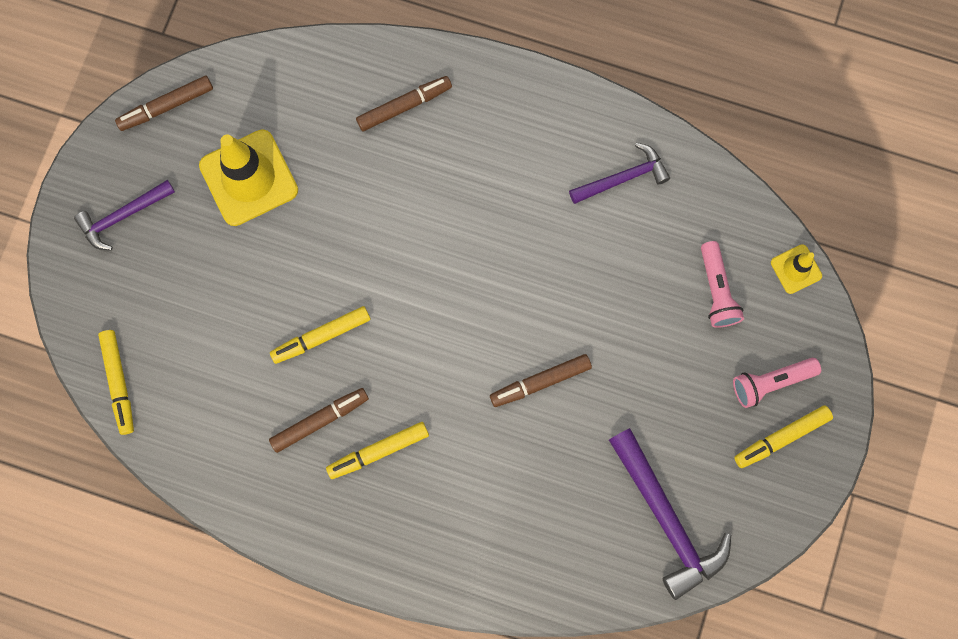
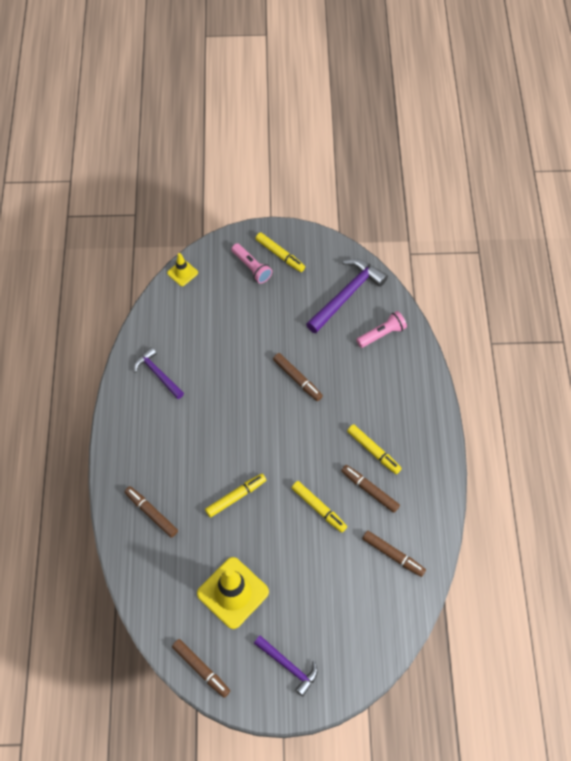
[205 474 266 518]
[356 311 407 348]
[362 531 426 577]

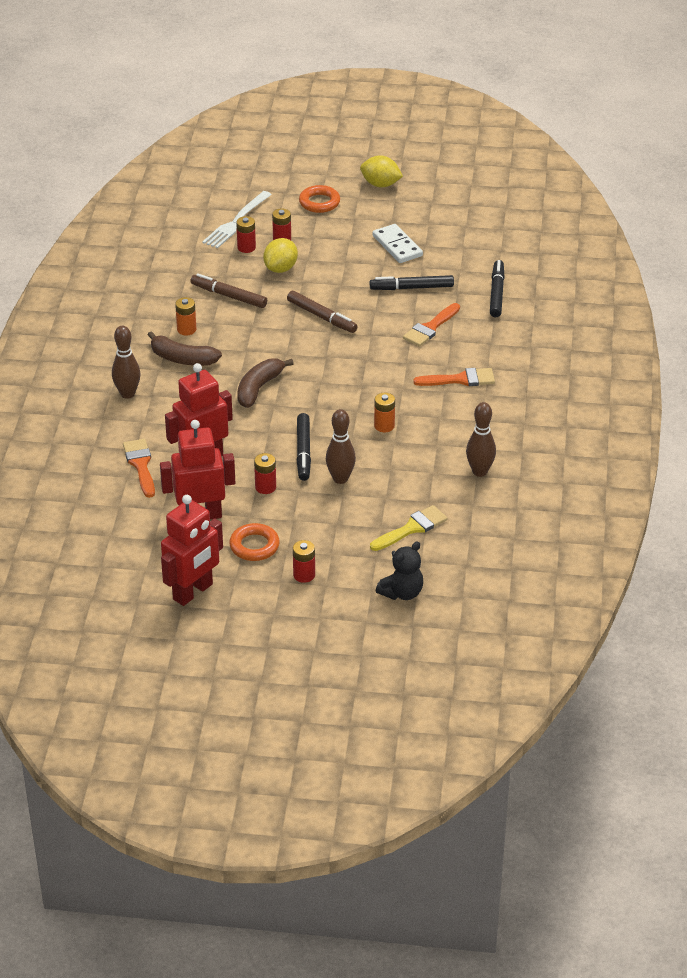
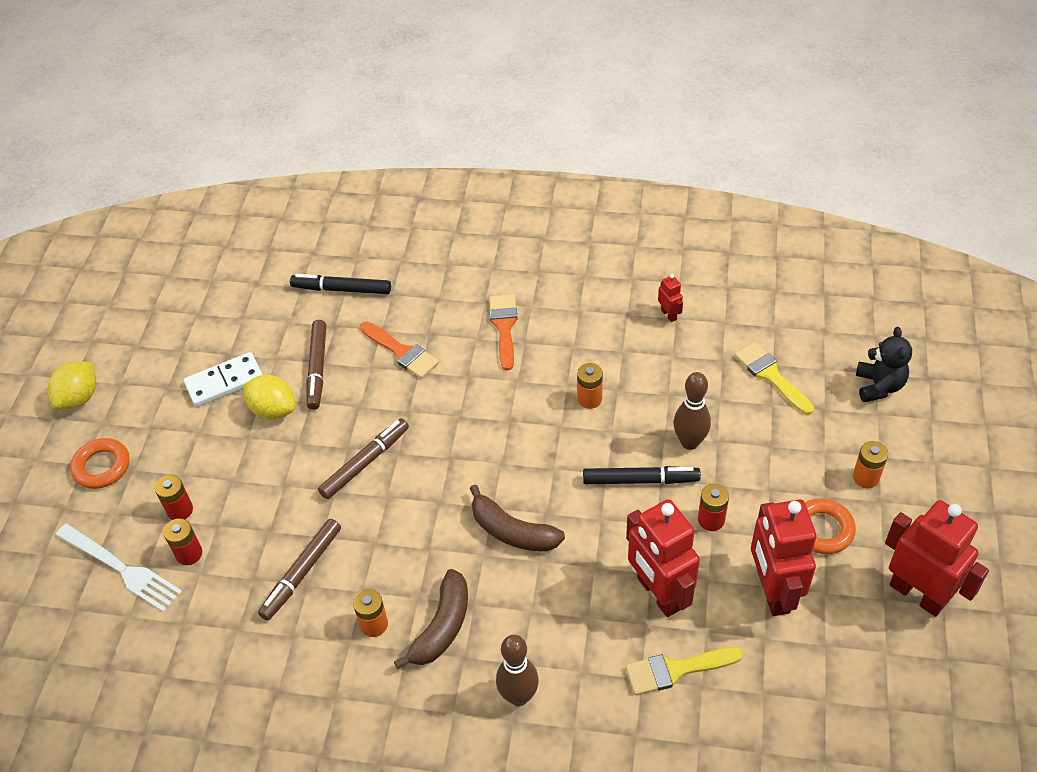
[243 375 296 420]
[306 320 326 410]
[625 647 743 695]
[658 274 683 322]
[853 441 888 488]
[856 327 912 402]

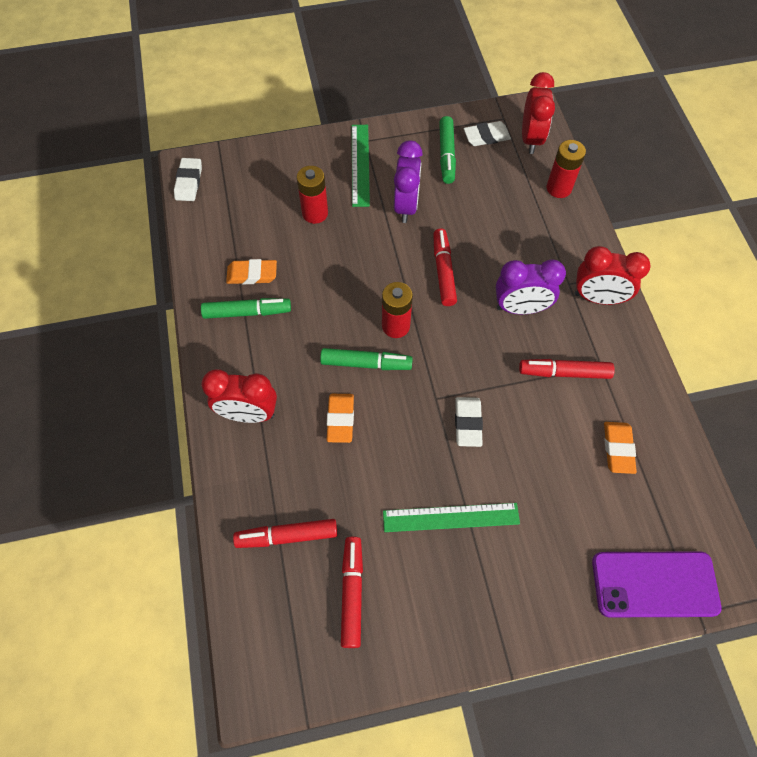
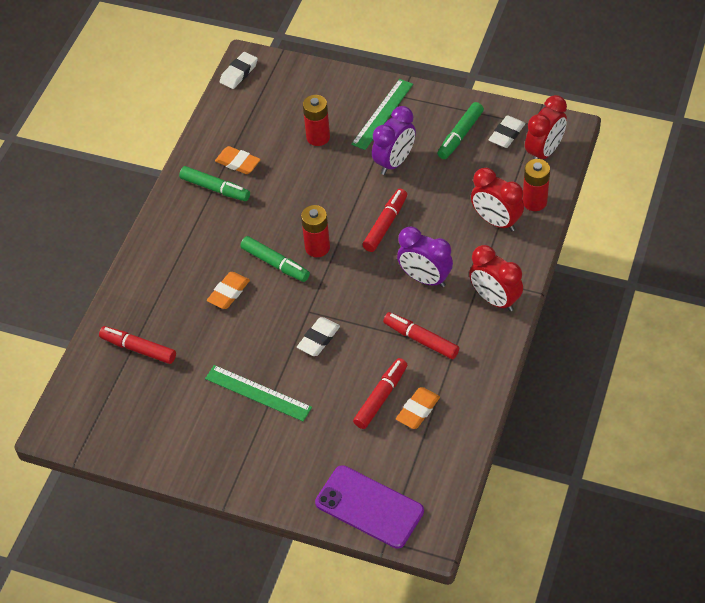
[353 358 407 429]
[471 168 524 231]
[489 115 525 148]

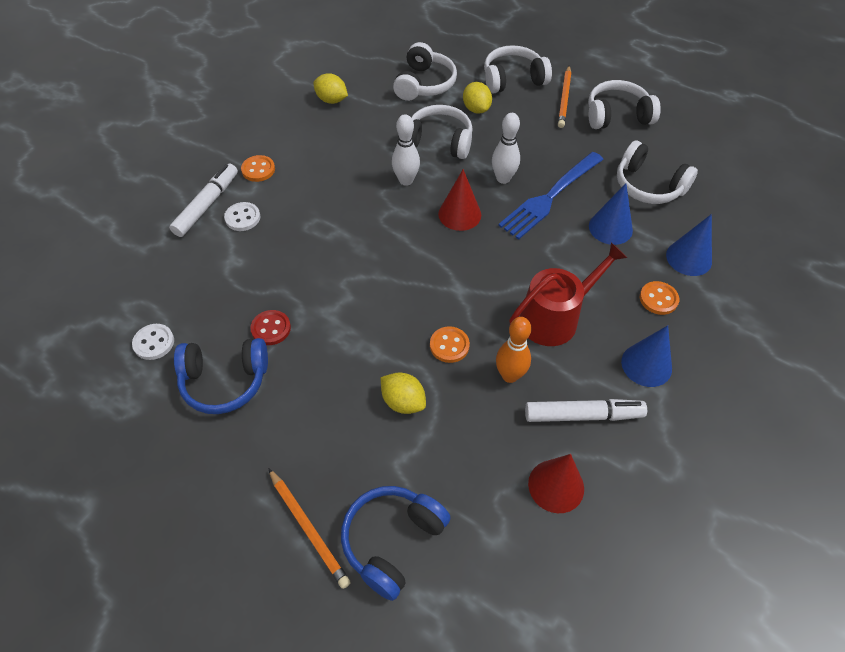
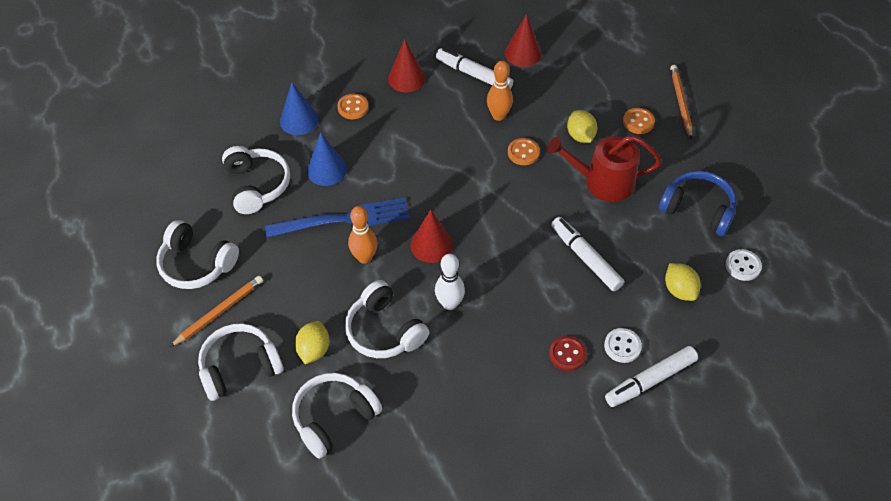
[198 323 284 401]
[348 206 378 264]
[388 39 425 92]
[547 135 662 202]
[549 336 586 371]
[551 217 624 291]
[623 108 655 134]
[665 263 701 301]
[341 486 451 601] (first image)

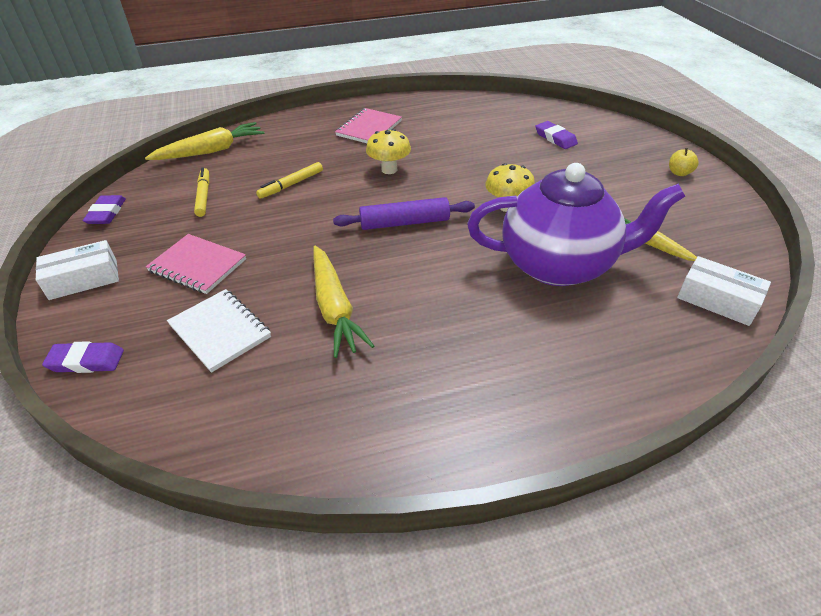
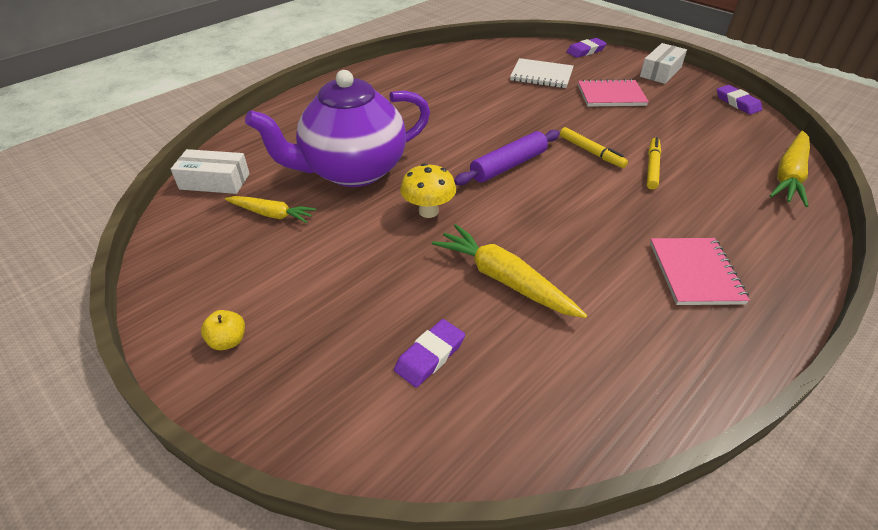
[394 319 465 388]
[432 224 587 318]
[560 127 628 168]
[366 129 411 174] (first image)

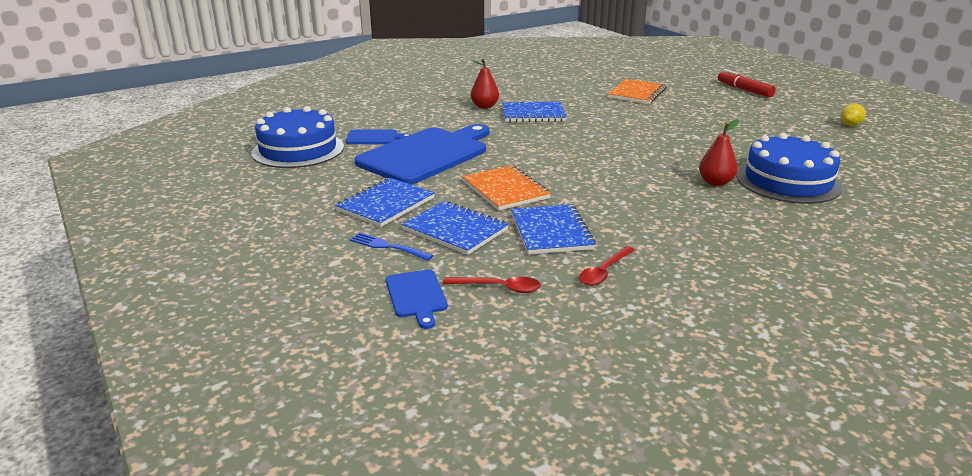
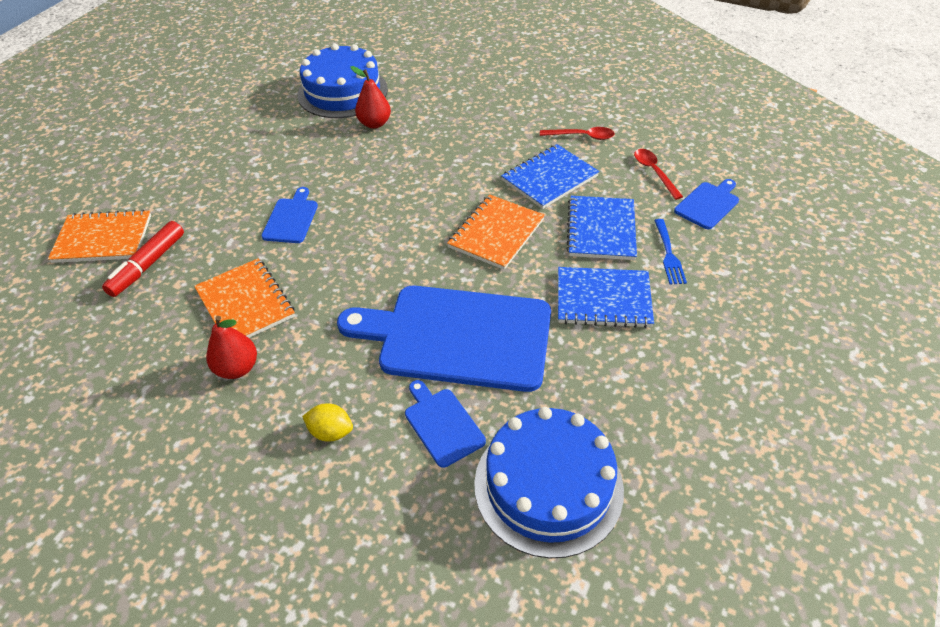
[102 221 184 297]
[194 258 295 338]
[262 187 318 243]
[302 403 353 441]

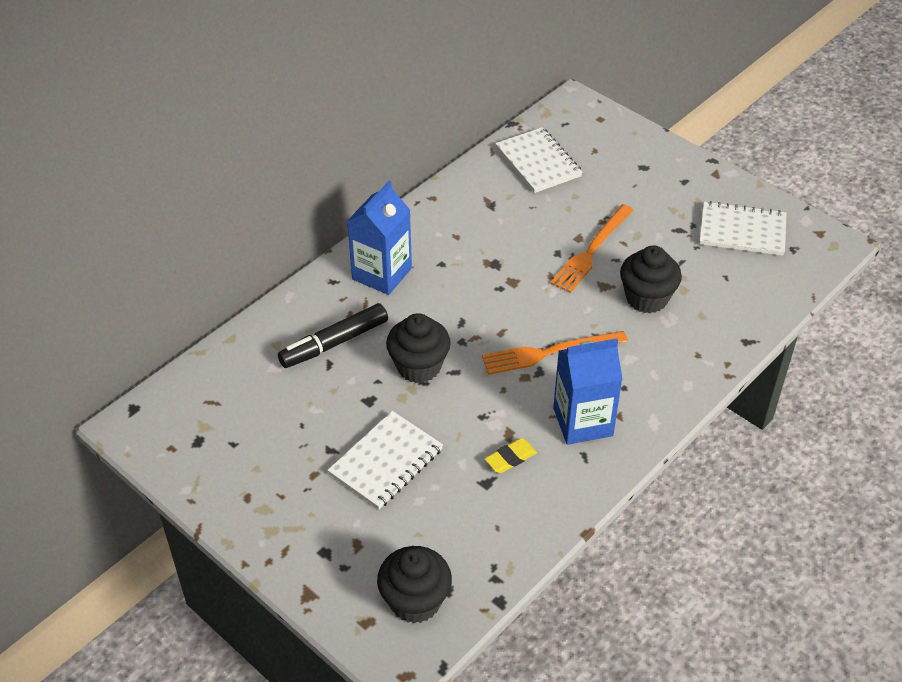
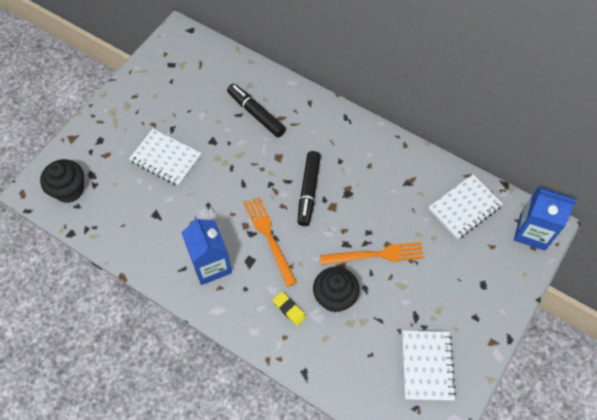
[273 292 306 326]
[298 151 321 226]
[320 242 424 265]
[514 186 577 251]
[386 313 451 383] (first image)

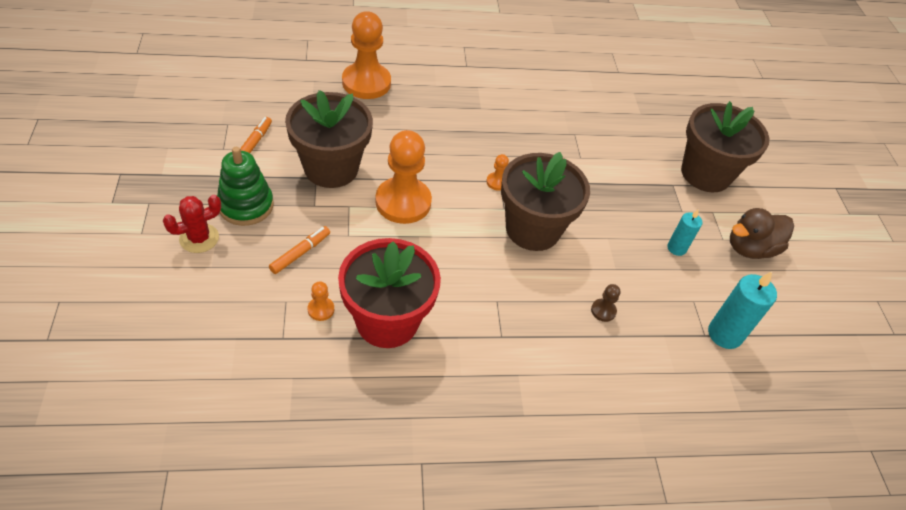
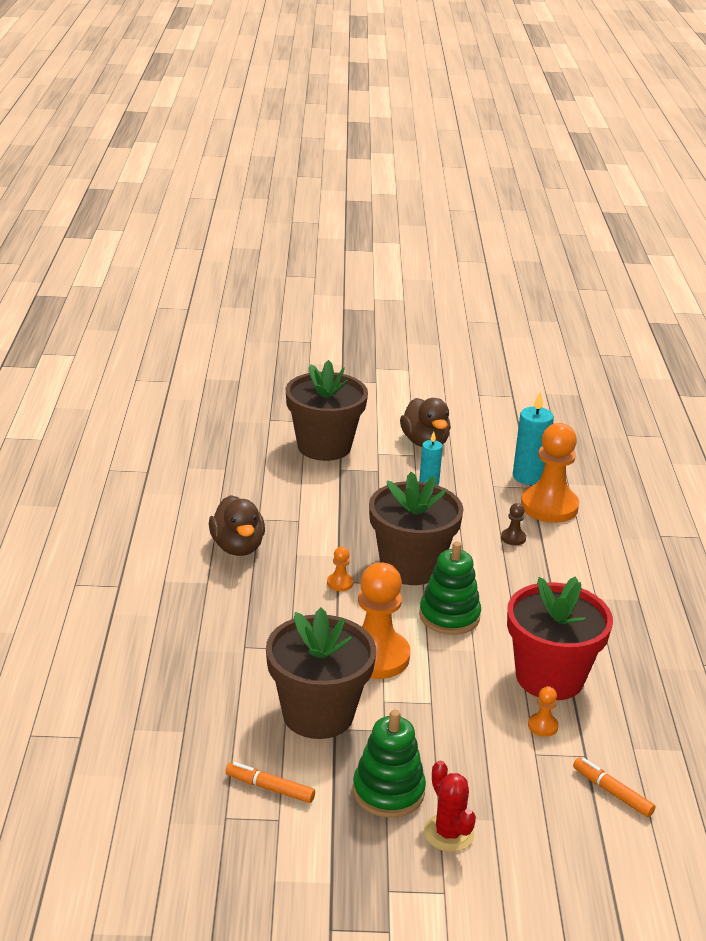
[209 495 265 556]
[419 542 481 635]
[521 423 579 523]
[573 757 656 817]

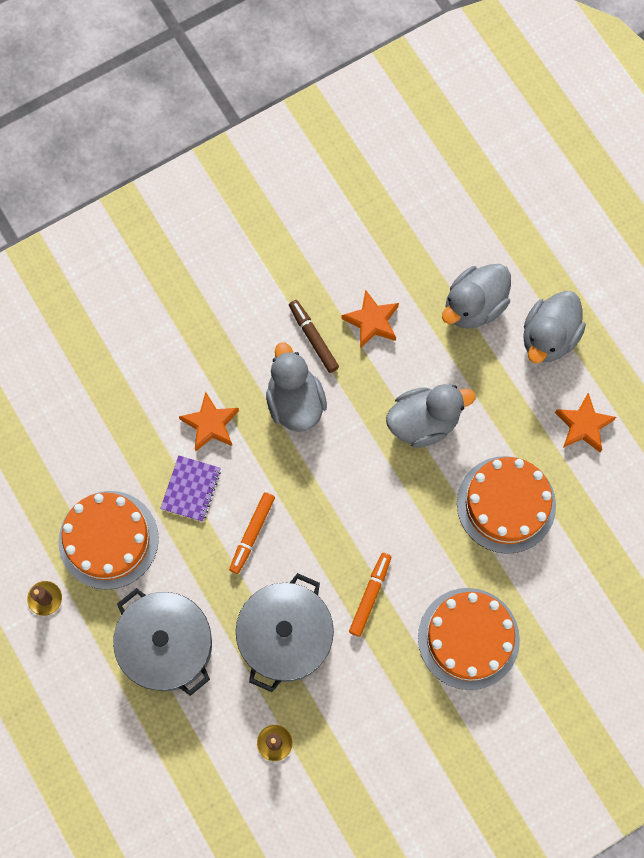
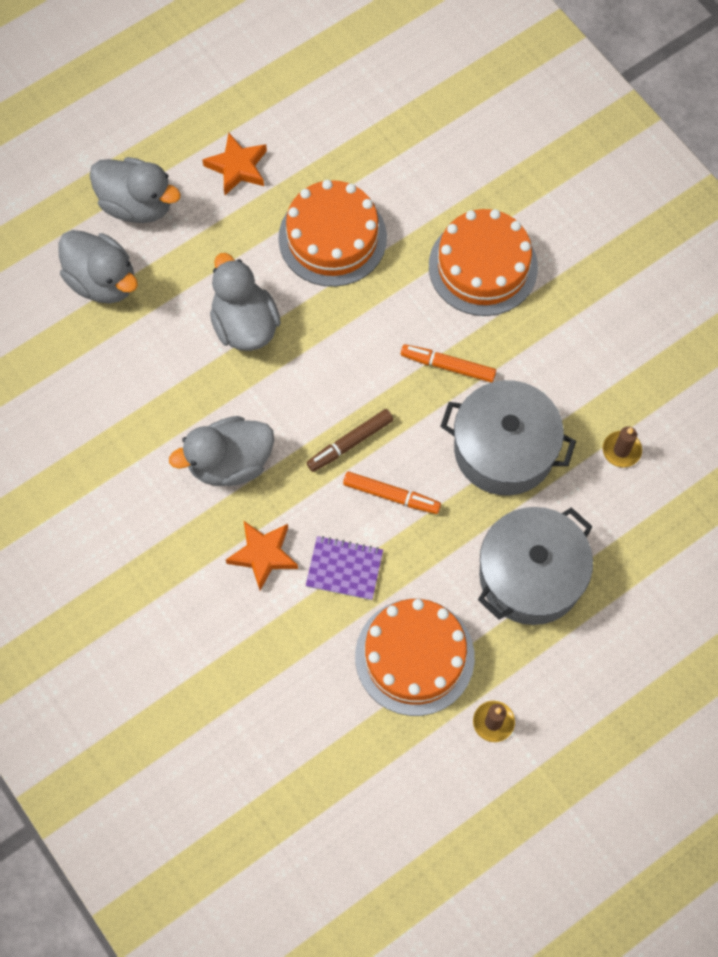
[307 409 393 472]
[341 289 399 348] (first image)

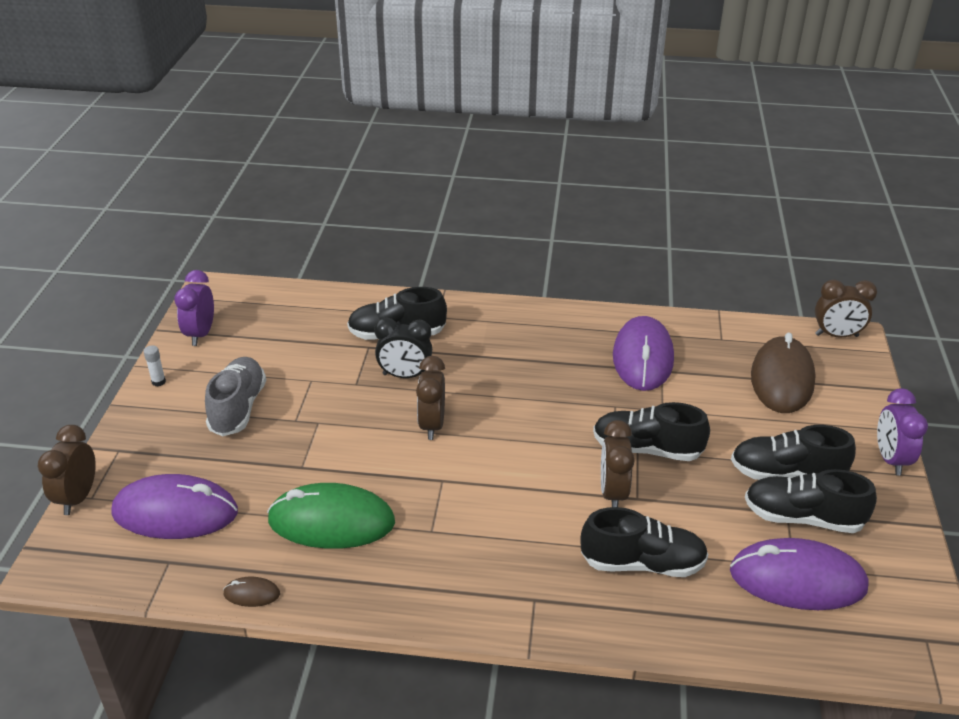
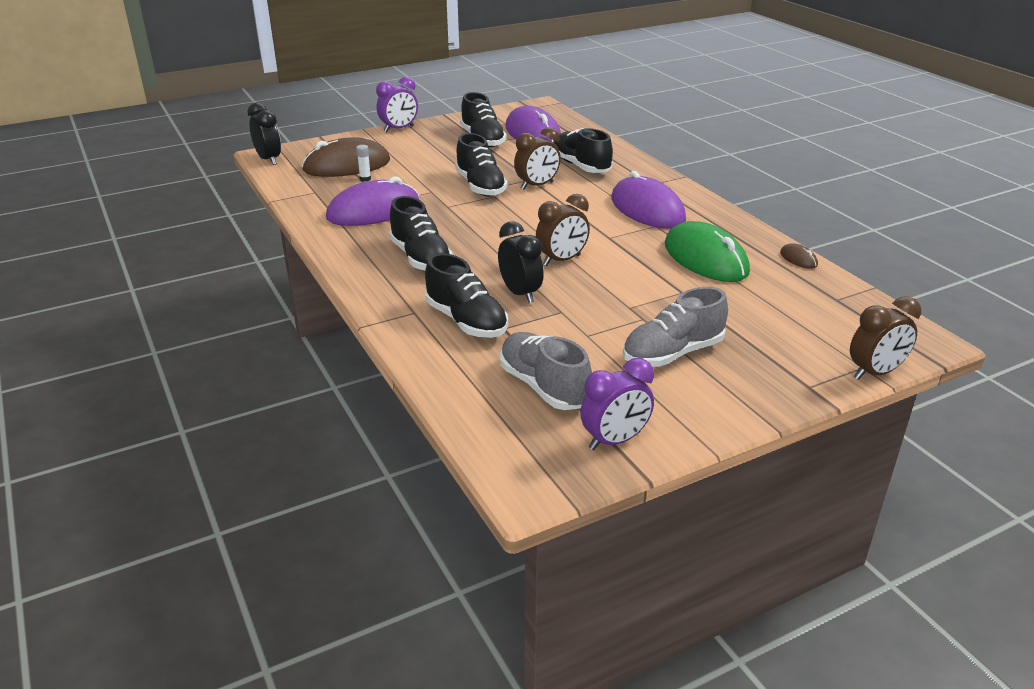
[247 103 281 165]
[356 145 371 182]
[389 196 453 270]
[500 332 592 410]
[611 171 686 229]

